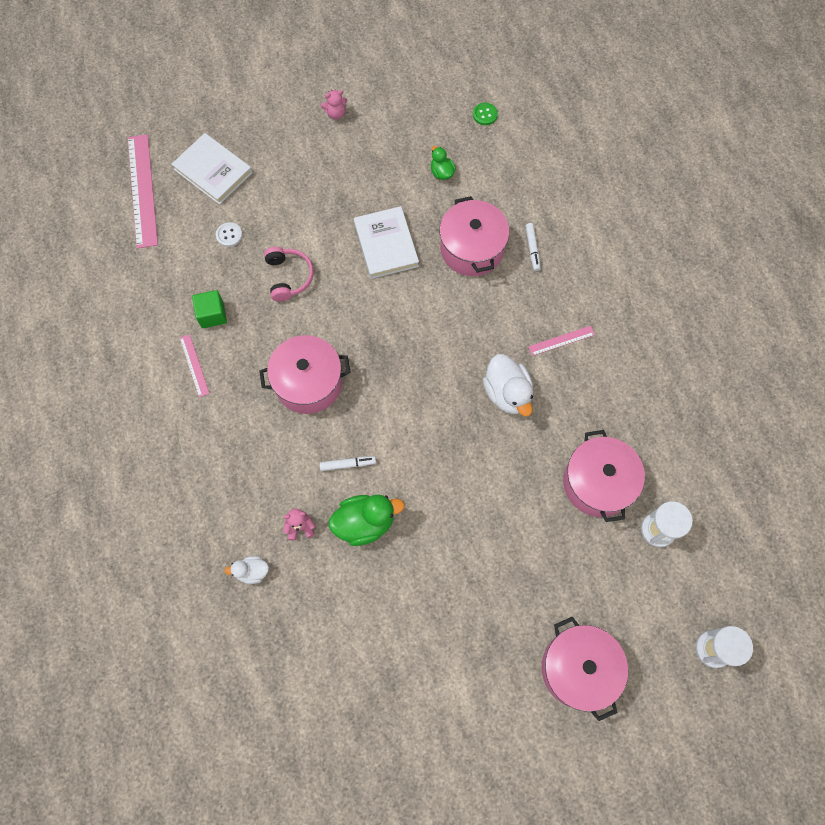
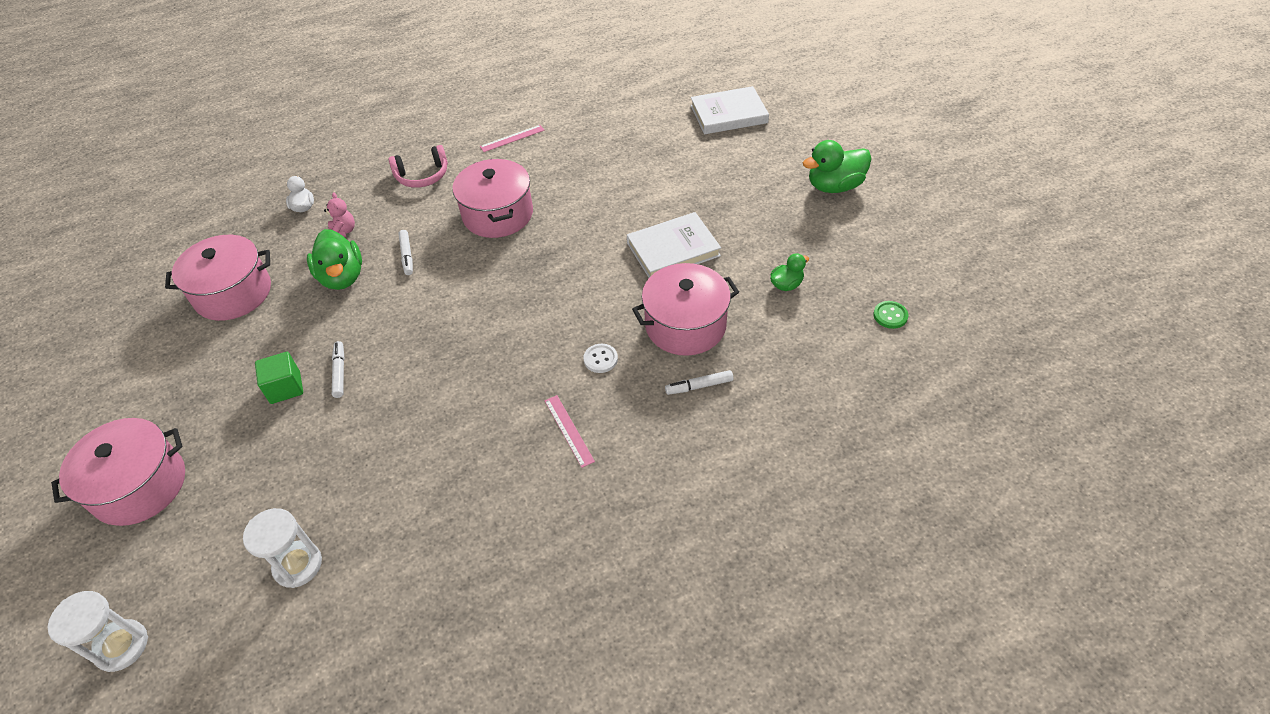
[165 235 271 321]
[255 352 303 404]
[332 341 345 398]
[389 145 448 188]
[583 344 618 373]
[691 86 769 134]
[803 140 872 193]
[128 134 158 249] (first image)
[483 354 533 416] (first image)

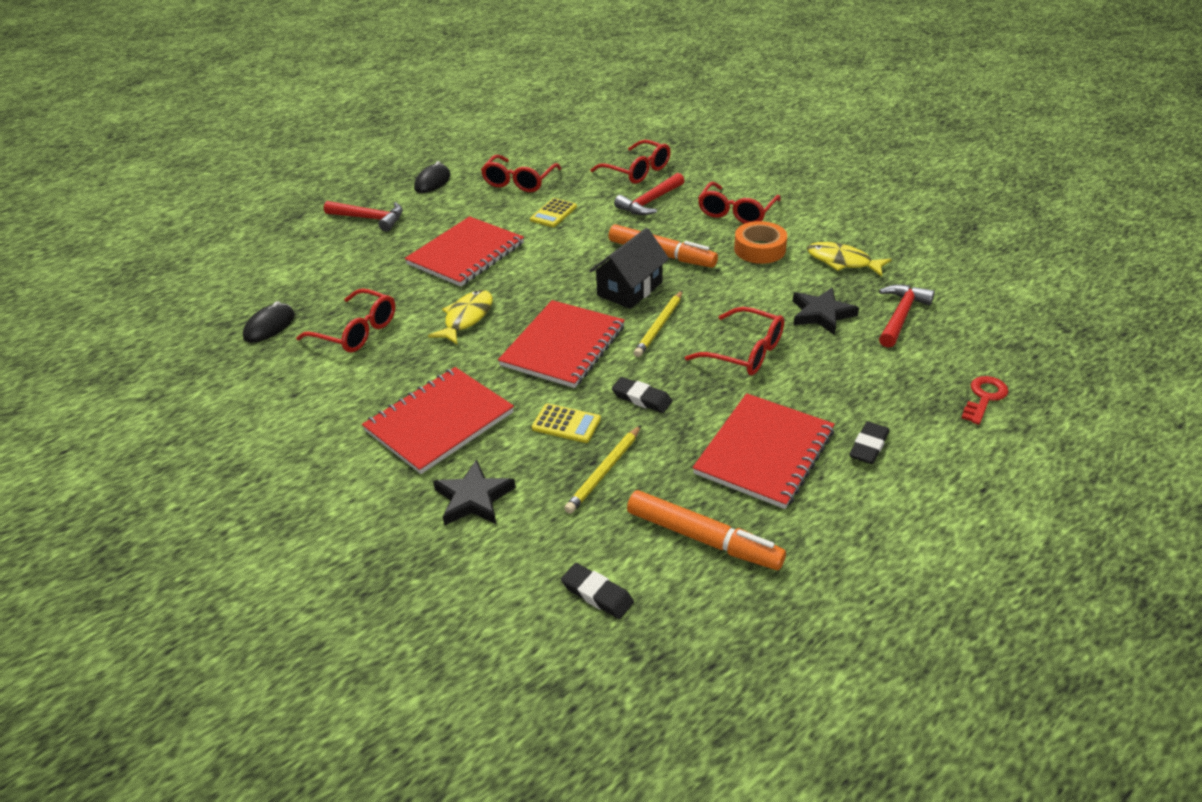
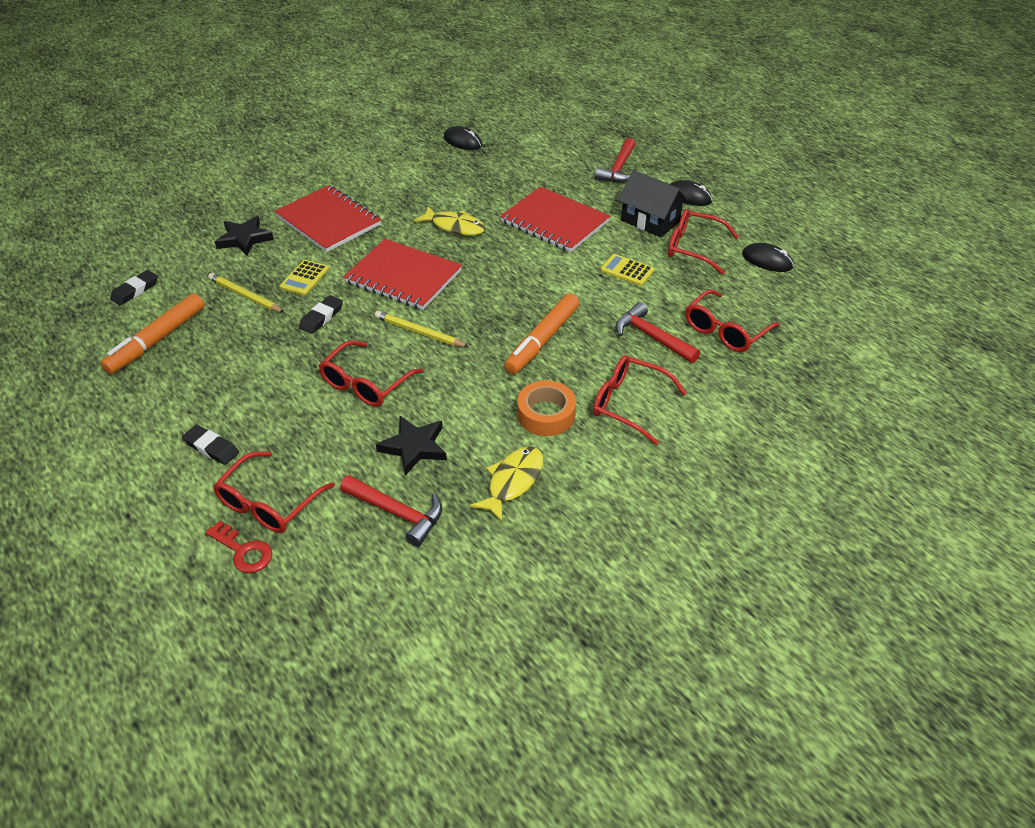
[213 451 335 533]
[618 170 688 237]
[742 243 794 272]
[692 393 835 509] (first image)

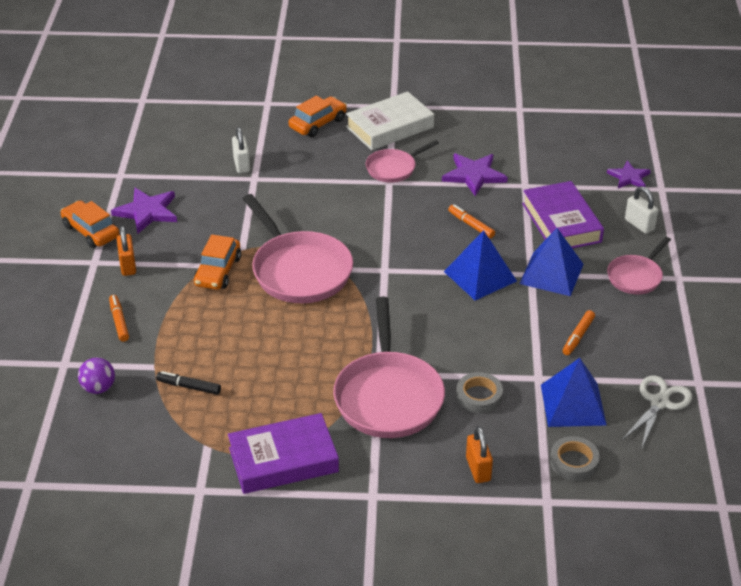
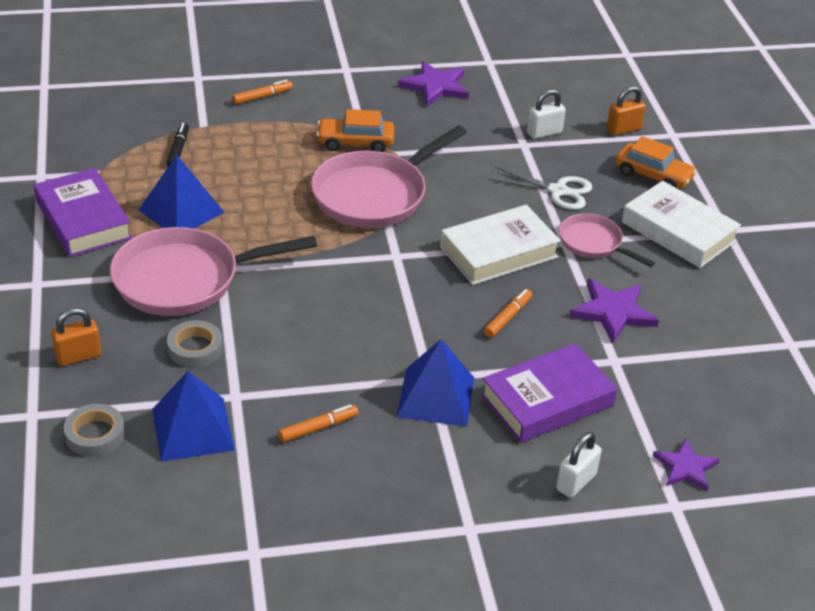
[139 155 224 229]
[278 404 358 442]
[440 205 561 285]
[489 167 593 210]
[607 86 646 135]
[61 200 120 248] (first image)
[78 358 115 394] (first image)
[607 237 671 294] (first image)

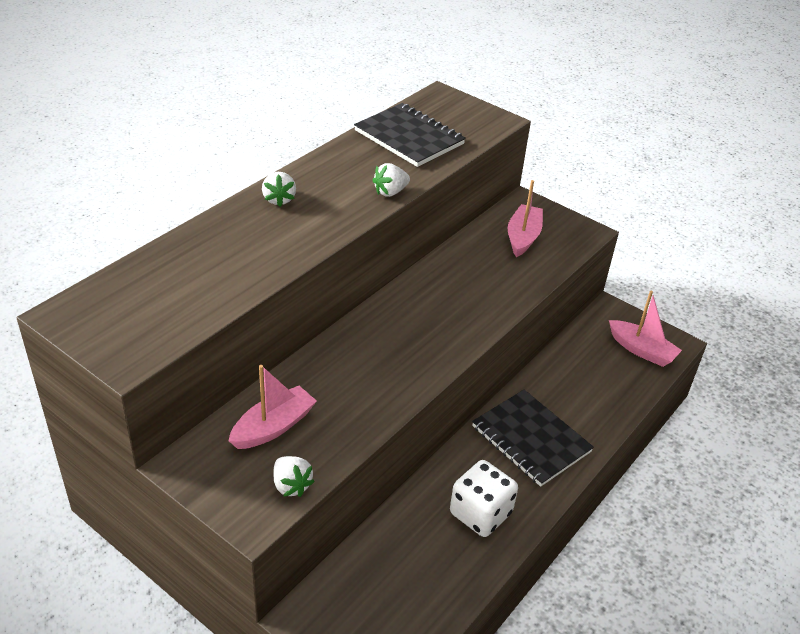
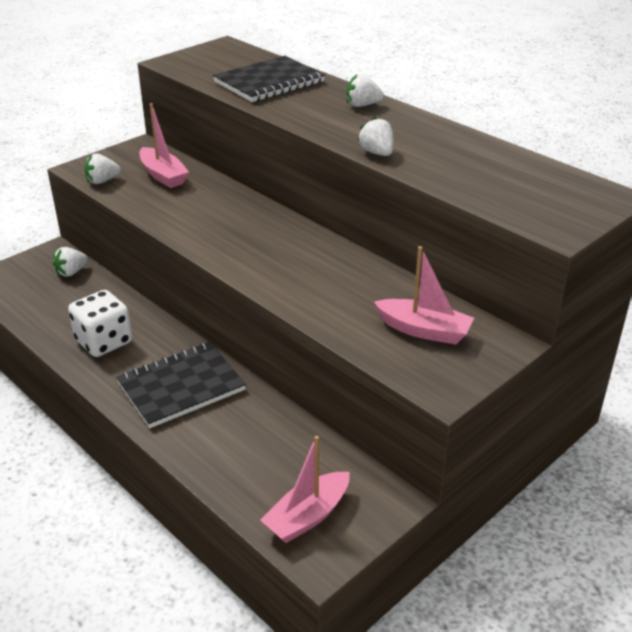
[53 247 88 277]
[213 56 325 102]

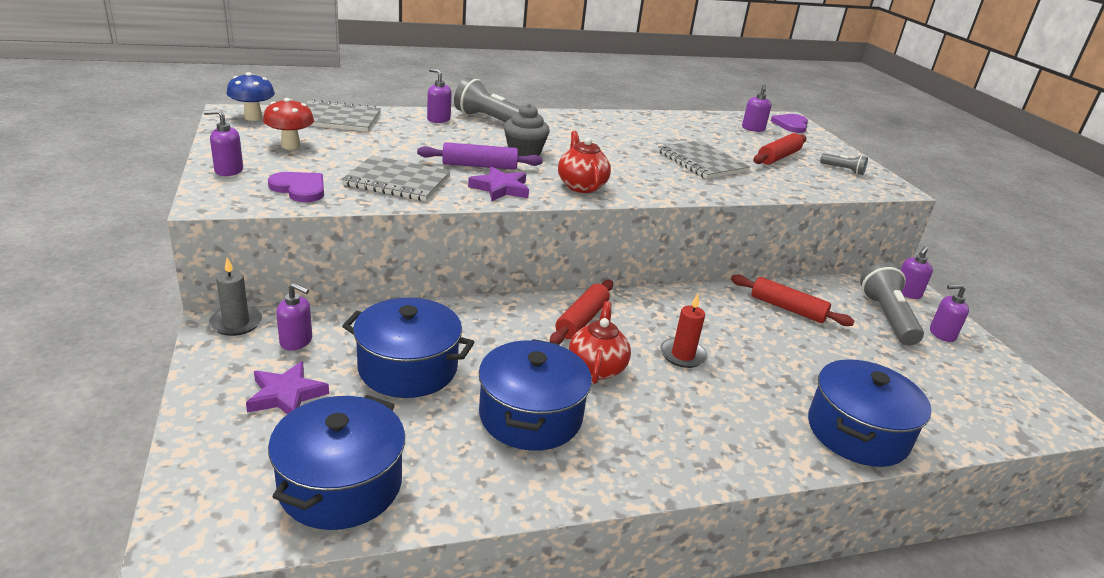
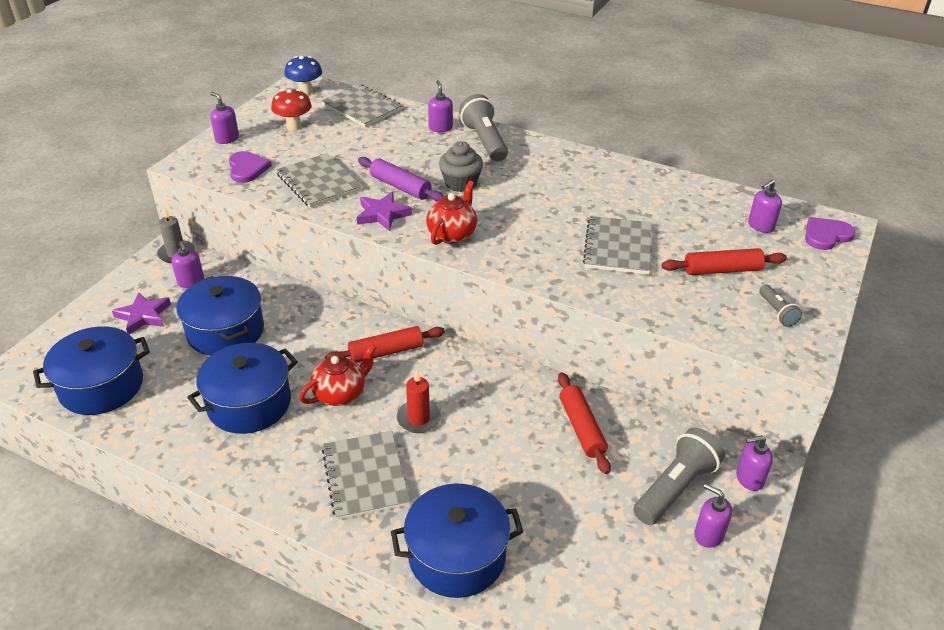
[322 431 410 520]

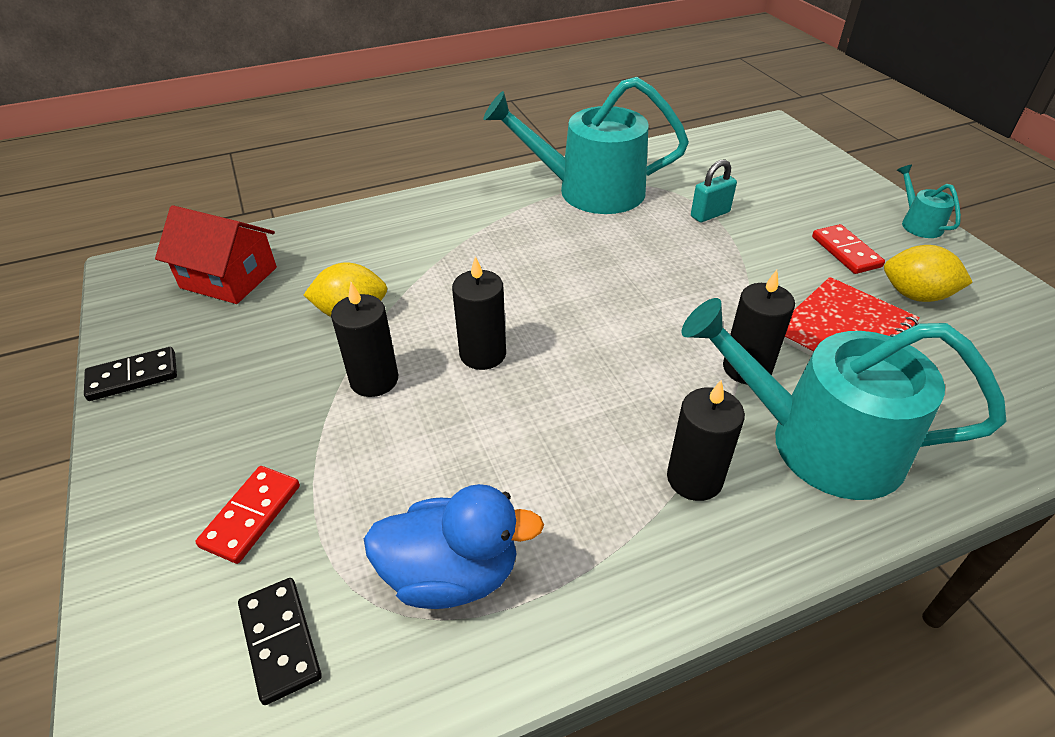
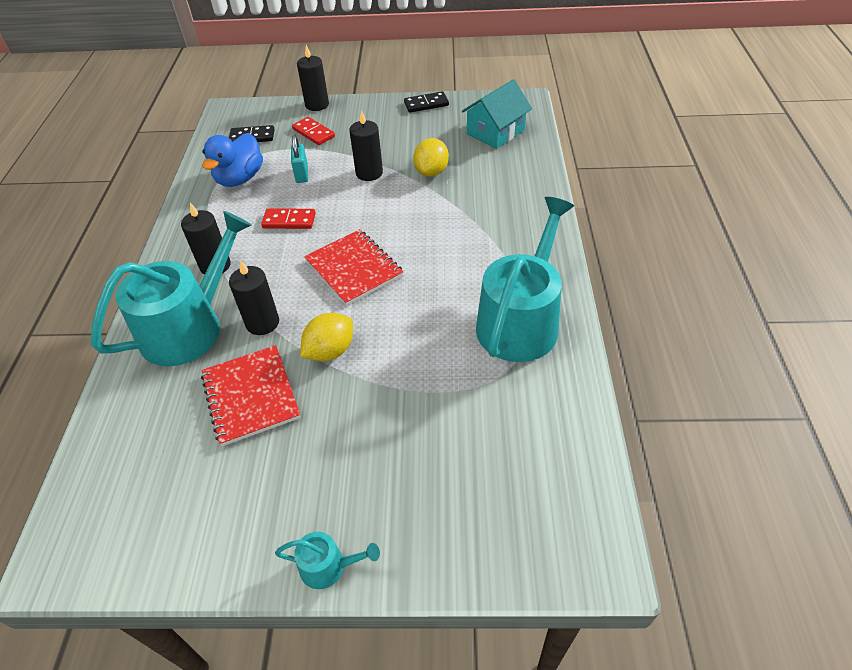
[261 208 316 229]
[291 135 308 183]
[297 45 329 111]
[300 313 353 361]
[304 229 404 306]
[404 91 449 113]
[462 79 532 149]

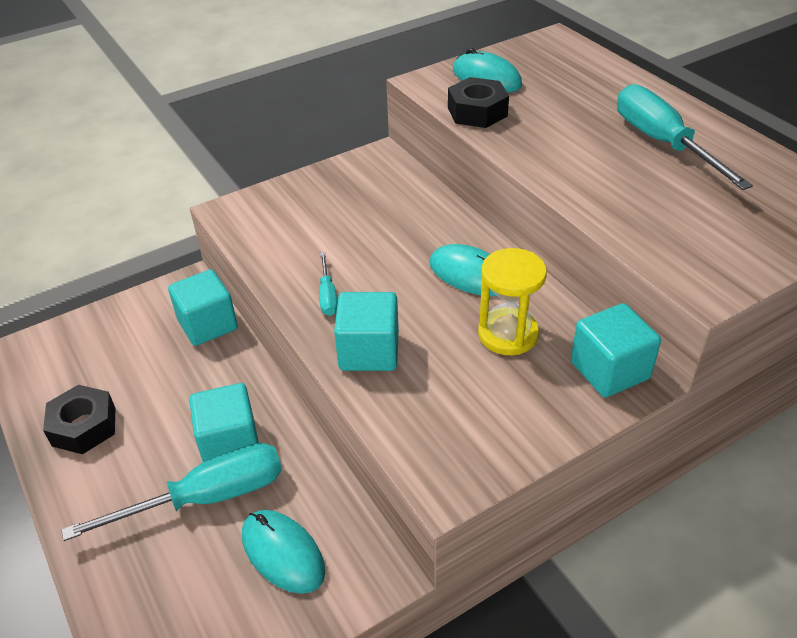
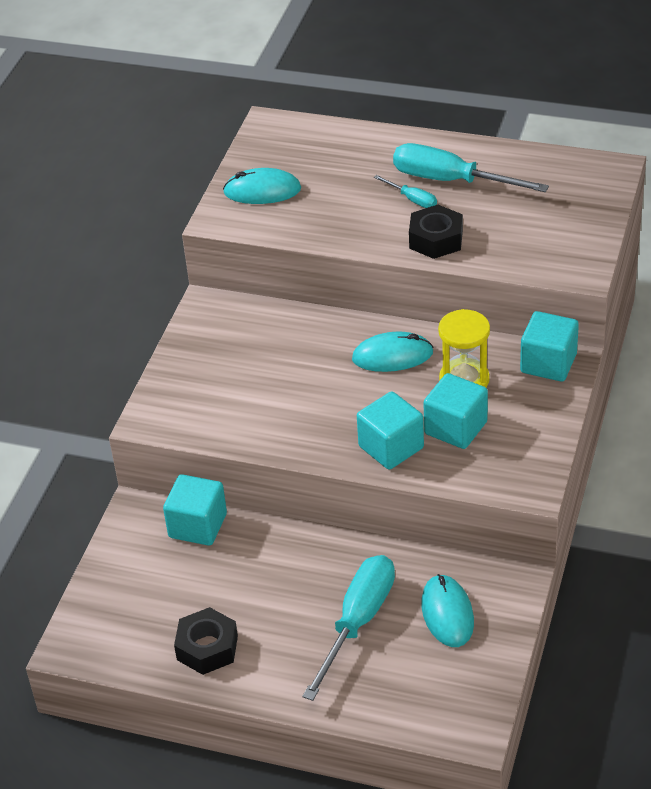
[374 175 437 208]
[409 205 463 259]
[422 574 474 647]
[423 373 488 449]

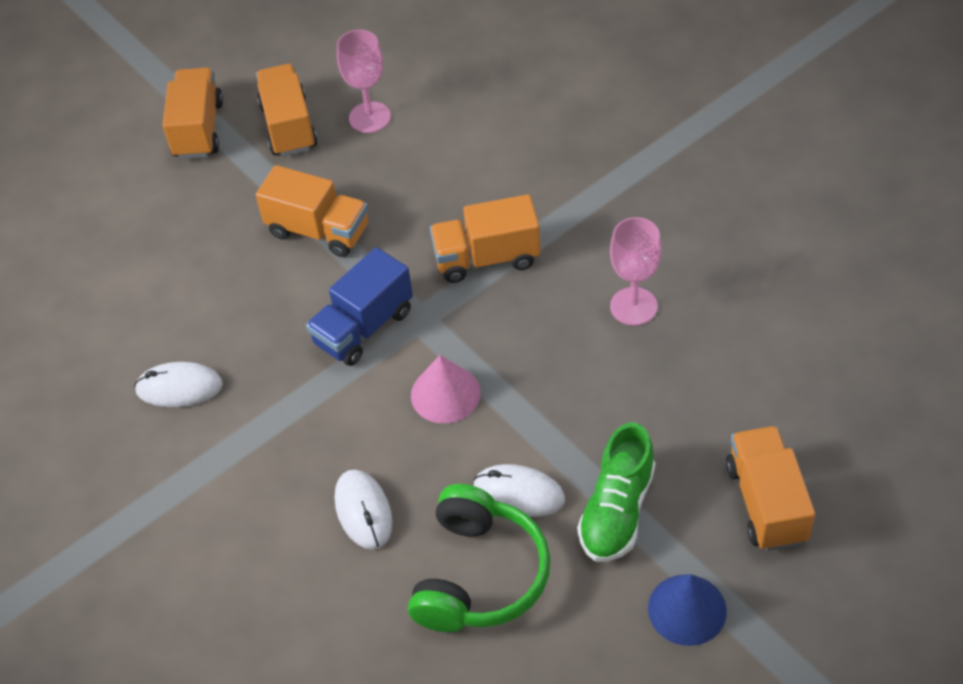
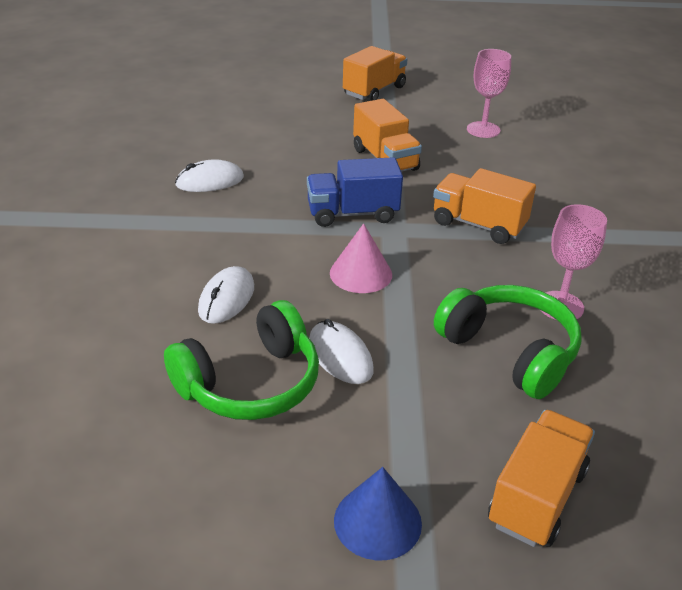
[175 159 244 192]
[434 285 582 399]
[256 64 317 157] (first image)
[577 423 655 562] (first image)

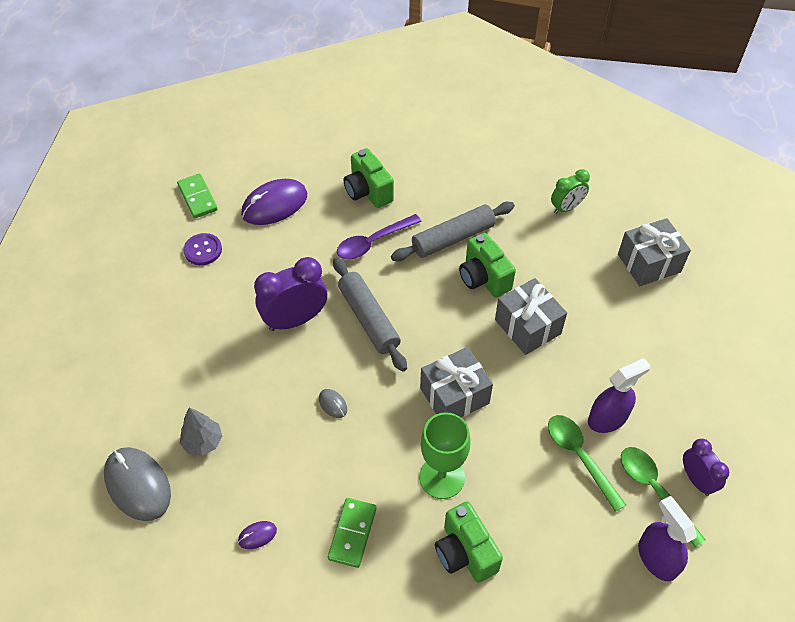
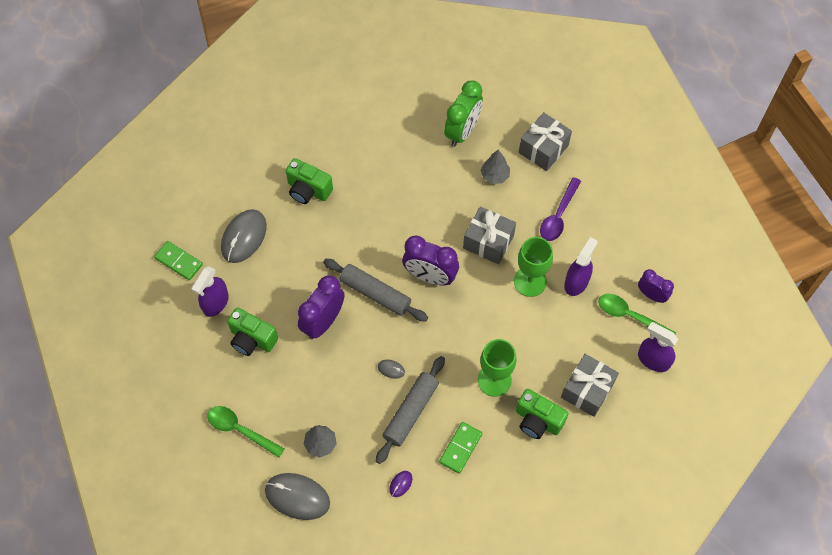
[191 266 229 317]
[207 406 285 458]
[221 209 267 263]
[227 307 278 356]
[376 356 445 464]
[402 236 459 285]
[439 422 482 474]
[444 80 483 147]
[481 150 510 184]
[514 237 553 297]
[540 177 581 241]
[561 354 619 417]

